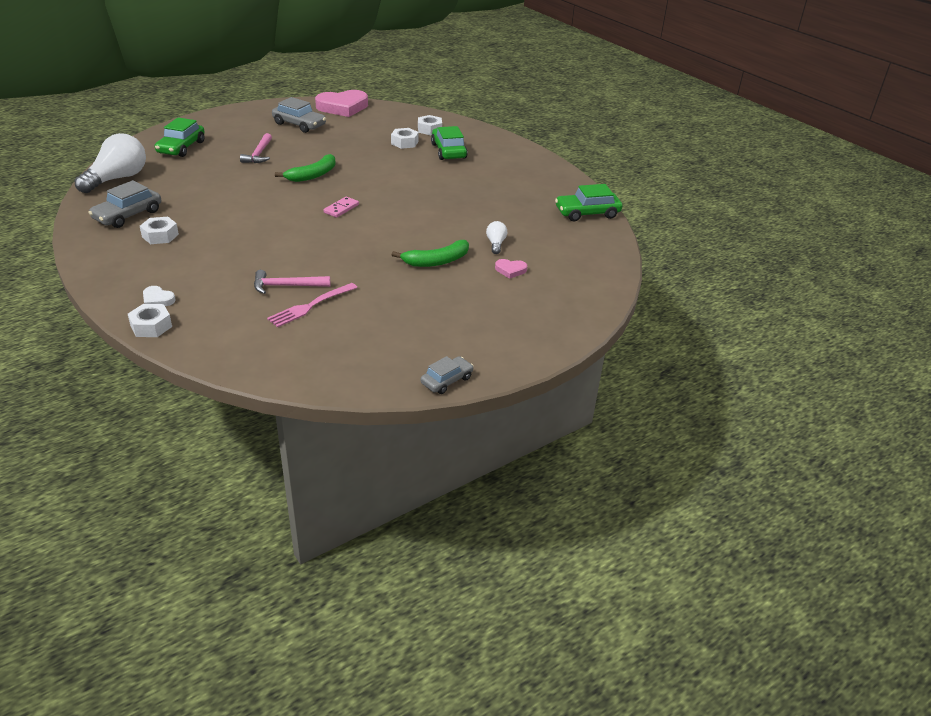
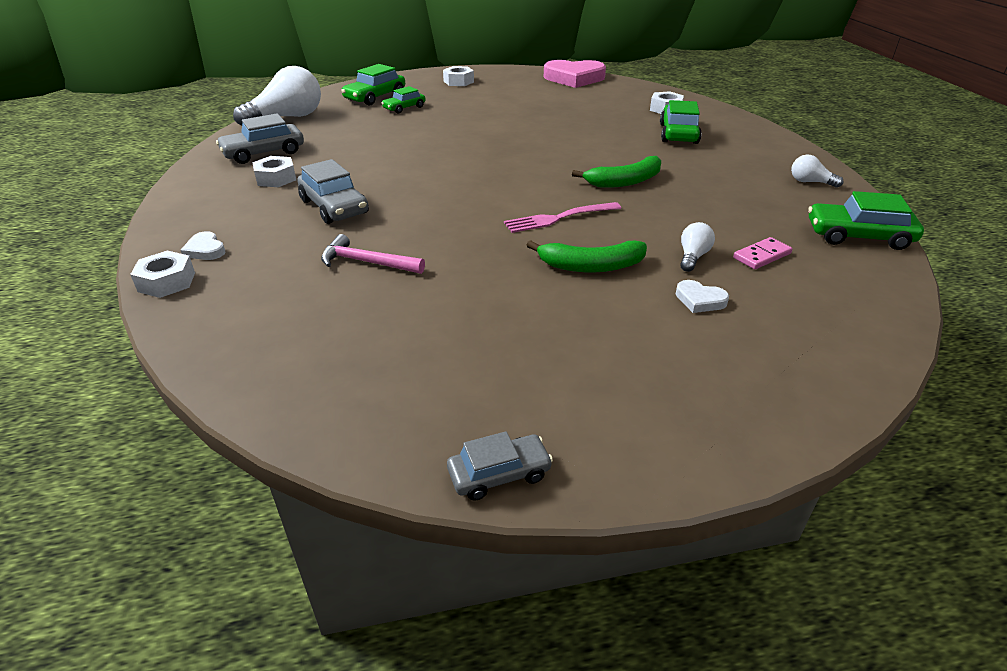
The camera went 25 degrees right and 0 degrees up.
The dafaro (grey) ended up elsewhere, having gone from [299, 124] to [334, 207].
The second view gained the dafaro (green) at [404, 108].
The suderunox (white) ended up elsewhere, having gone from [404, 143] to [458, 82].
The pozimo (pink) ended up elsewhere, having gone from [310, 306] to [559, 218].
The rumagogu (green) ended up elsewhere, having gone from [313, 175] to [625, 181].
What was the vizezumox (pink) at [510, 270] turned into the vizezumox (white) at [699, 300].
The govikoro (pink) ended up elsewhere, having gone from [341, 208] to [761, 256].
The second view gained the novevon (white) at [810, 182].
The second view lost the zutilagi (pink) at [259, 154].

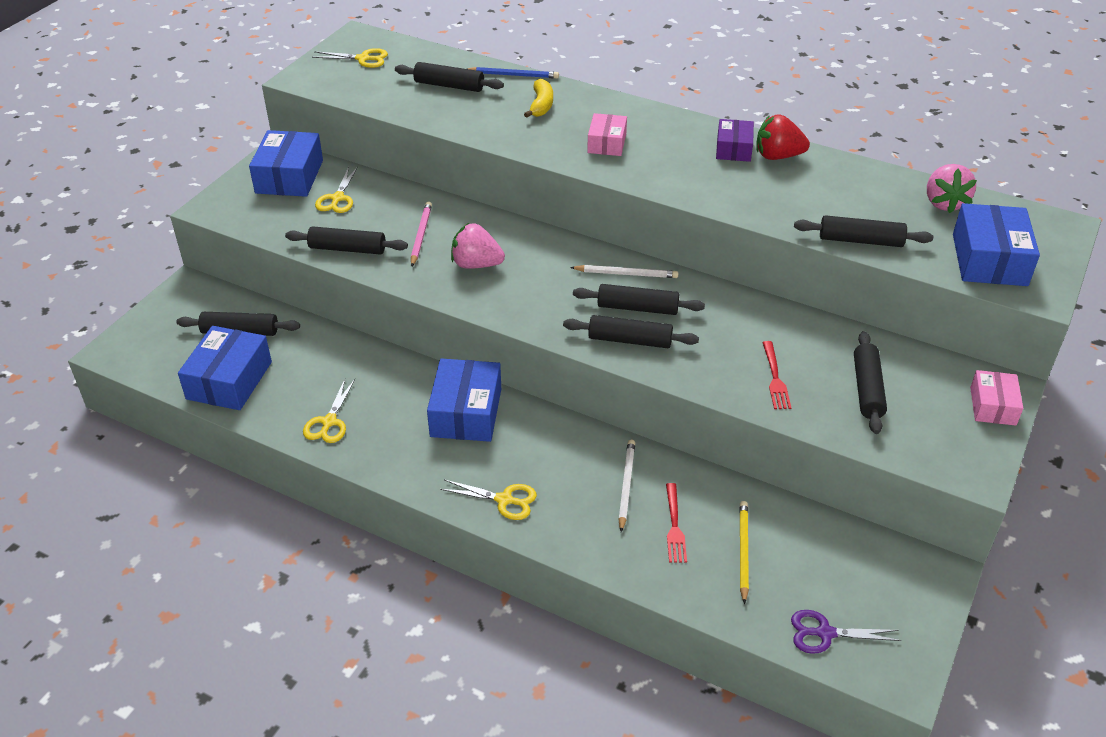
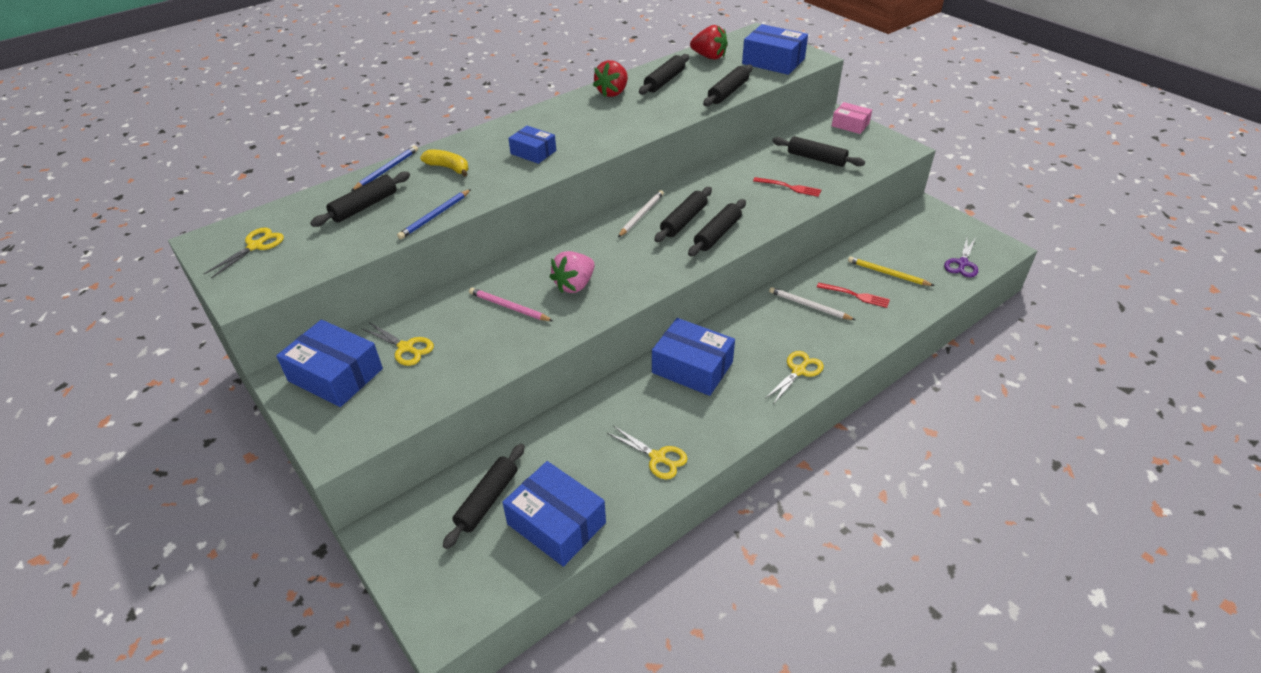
The camera went 65 degrees left and 0 degrees up.
The second view gained the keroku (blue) at [435, 216].
What was the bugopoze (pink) at [607, 143] turned into the bugopoze (blue) at [533, 152].
The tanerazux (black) ended up elsewhere, having gone from [347, 249] to [664, 81].
What was the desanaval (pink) at [944, 203] turned into the desanaval (red) at [709, 57].
The second view lost the bugopoze (purple) at [733, 149].

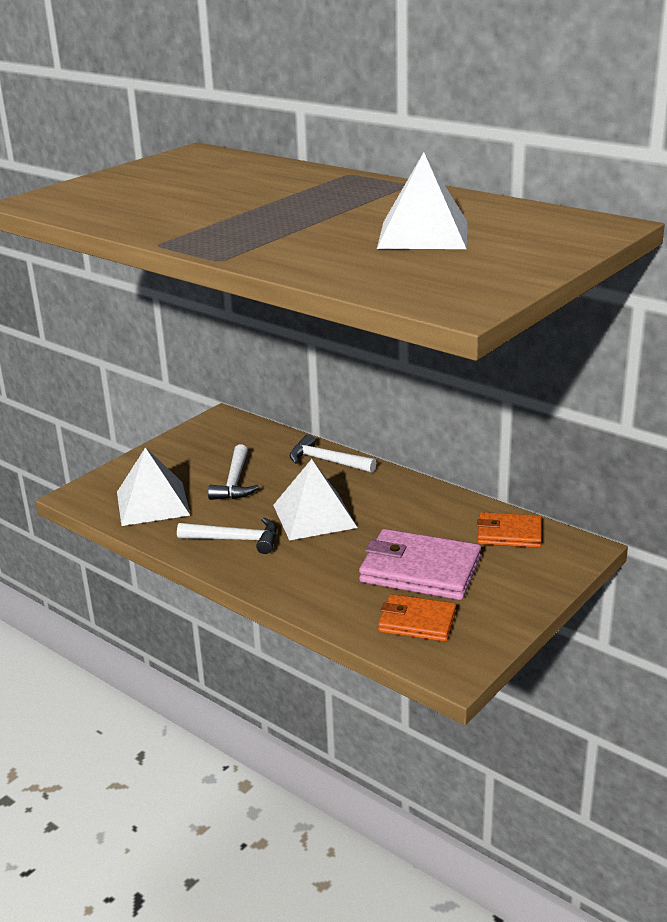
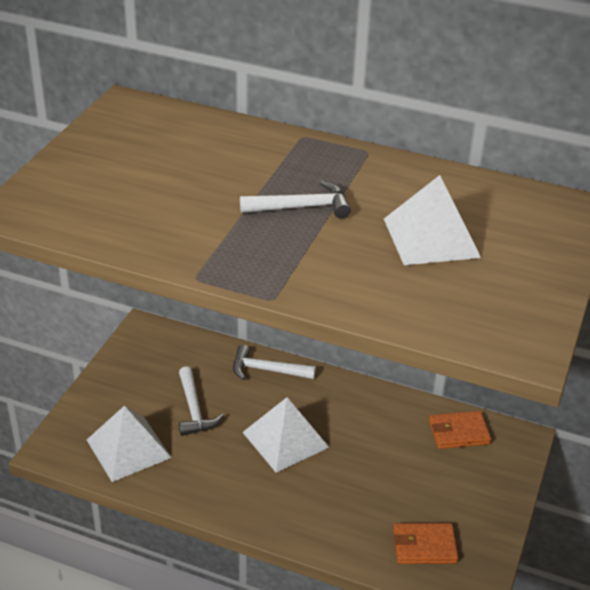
The camera went 20 degrees left and 10 degrees up.
The zutilagi (white) ended up elsewhere, having gone from [236, 540] to [302, 207].
The second view lost the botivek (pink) at [420, 570].

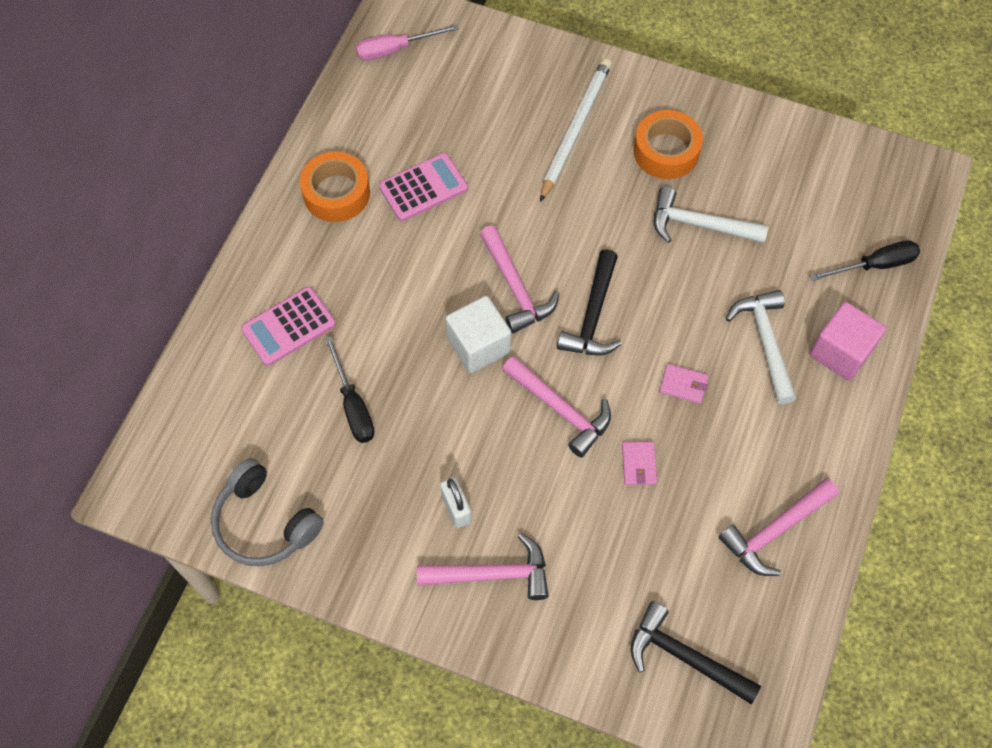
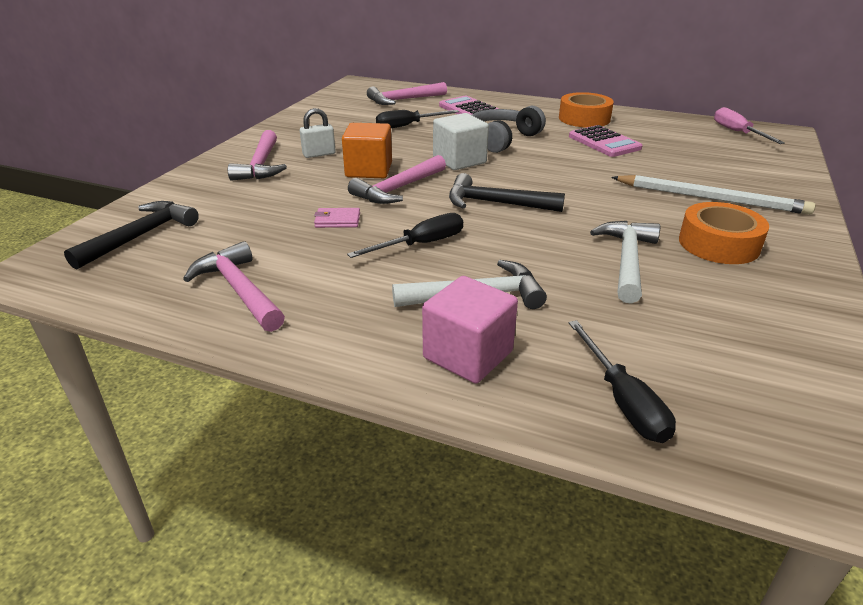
The camera went 90 degrees right and 30 degrees down.
The second view gained the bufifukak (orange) at [369, 170].
Where the botivek (pink) stood at [683, 385], the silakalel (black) came to stand at [421, 244].
The zutilagi (pink) ended up elsewhere, having gone from [515, 288] to [403, 100].
The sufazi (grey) ended up elsewhere, having gone from [264, 523] to [501, 139].

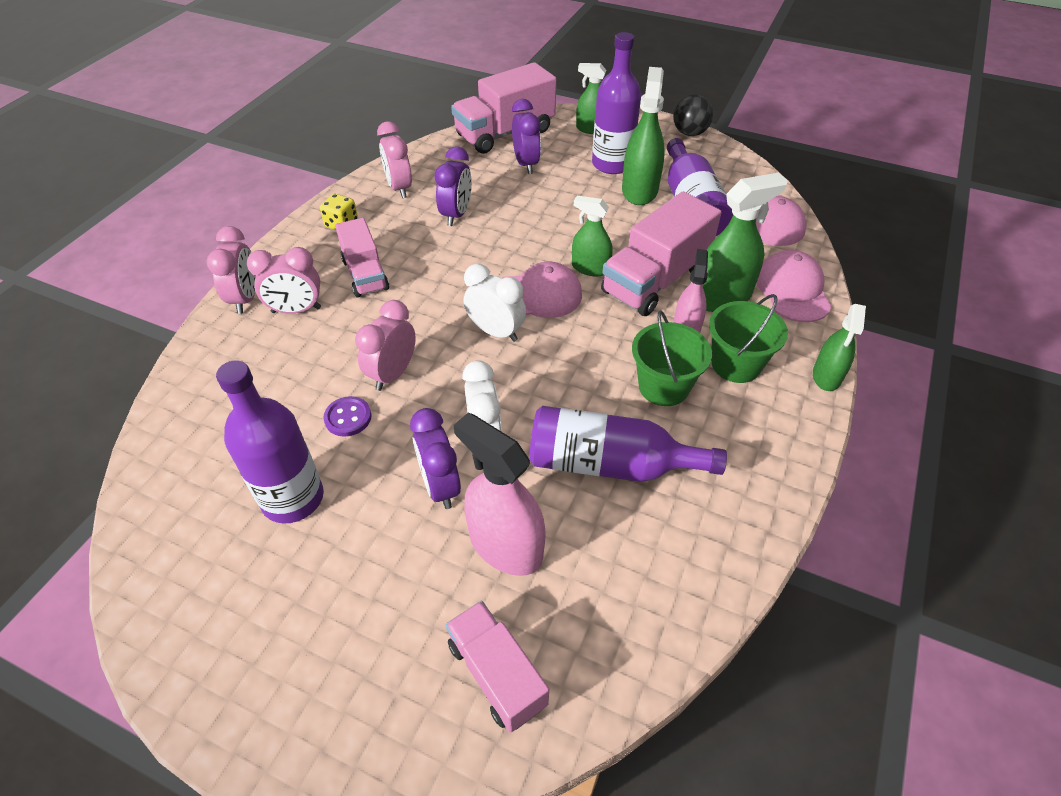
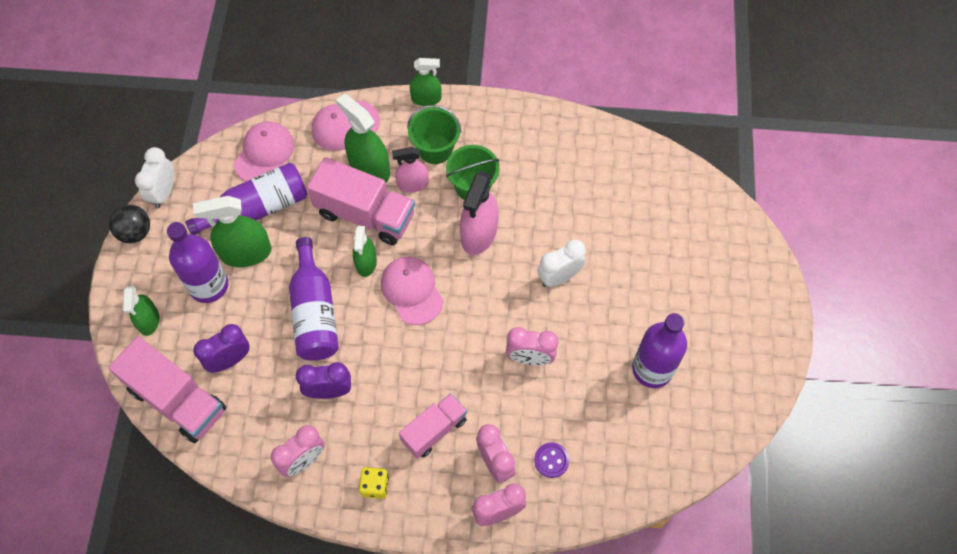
The camera went 110 degrees left and 15 degrees up.
The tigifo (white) ended up elsewhere, having gone from [496, 332] to [164, 192].
The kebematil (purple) ended up elsewhere, having gone from [610, 464] to [315, 312].
The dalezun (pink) ended up elsewhere, having gone from [505, 545] to [479, 234].
The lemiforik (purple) ended up elsewhere, having gone from [348, 418] to [551, 460].
The second view lost the tigifo (purple) at [440, 486].
The second view lost the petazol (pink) at [497, 674].

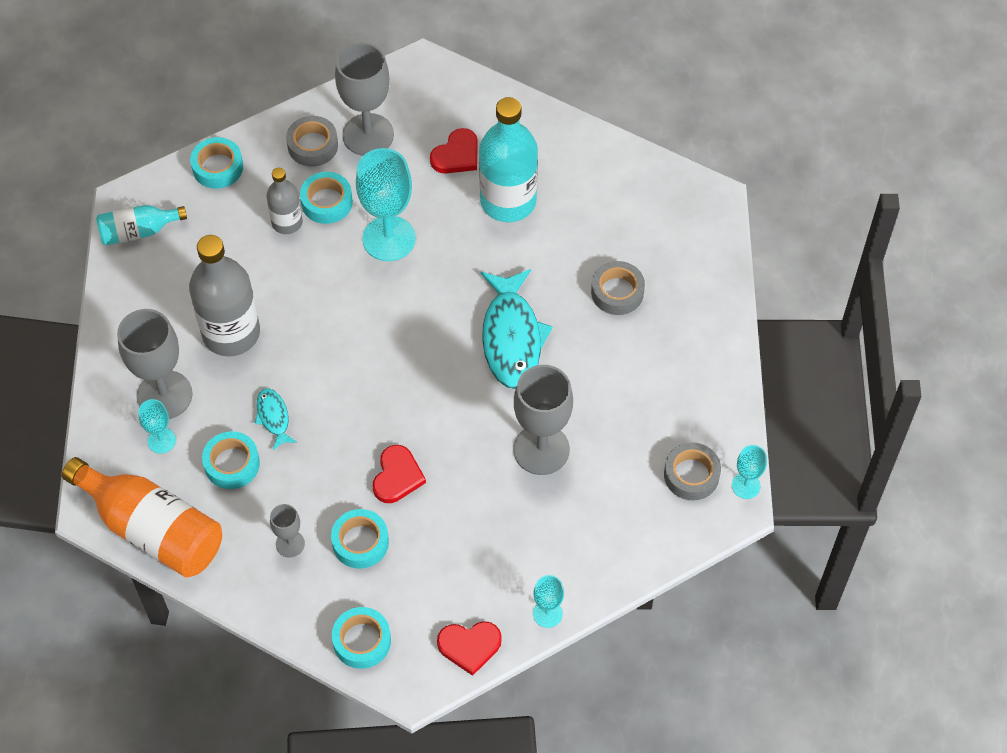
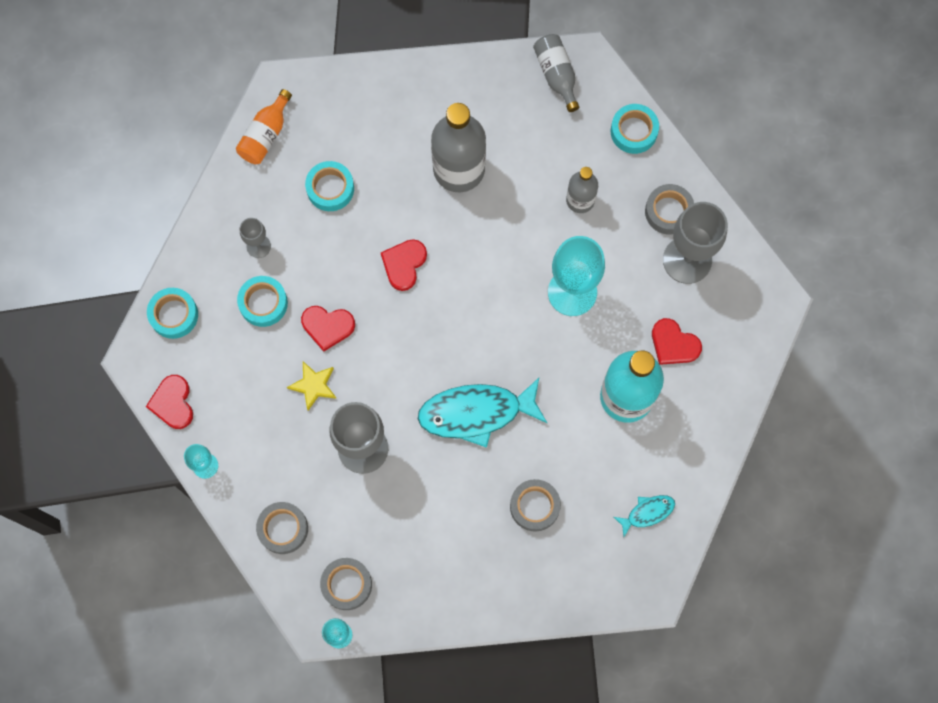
The camera went 85 degrees right and 15 degrees up.
The size of the kebematil (orange) at [152, 529] changed by a factor of 0.55.
The second view gained the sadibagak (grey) at [283, 529].
The second view gained the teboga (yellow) at [314, 385].
The second view gained the vizezumox (red) at [404, 264].
What was the kebematil (turquoise) at [138, 231] turned into the kebematil (grey) at [556, 75].
The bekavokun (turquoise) ended up elsewhere, having gone from [273, 417] to [647, 513].
The second view lost the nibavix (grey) at [164, 395].
The second view lost the nibavix (turquoise) at [161, 440].
The second view lost the sadibagak (turquoise) at [327, 202].

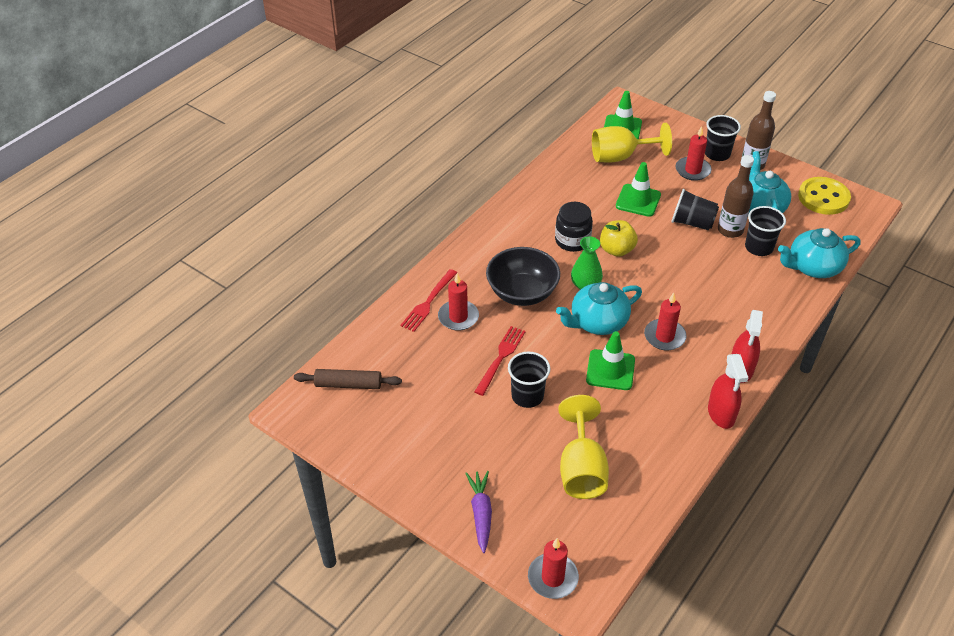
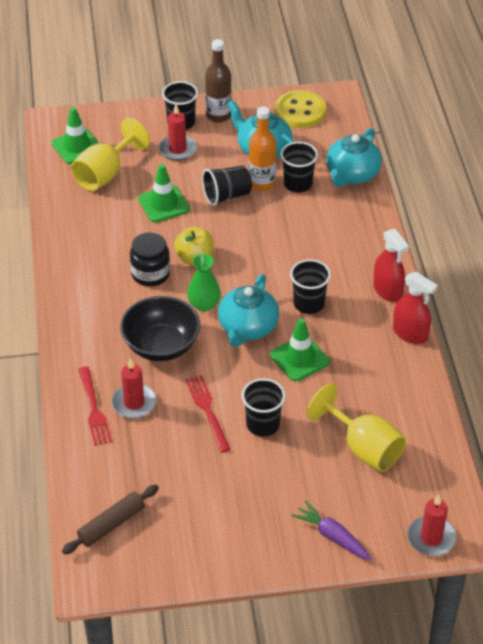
The camera went 45 degrees left and 0 degrees up.
What was the kebematil (brown) at [730, 230] turned into the kebematil (orange) at [262, 183].
Where the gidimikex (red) stood at [664, 336], the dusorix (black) came to stand at [309, 304].

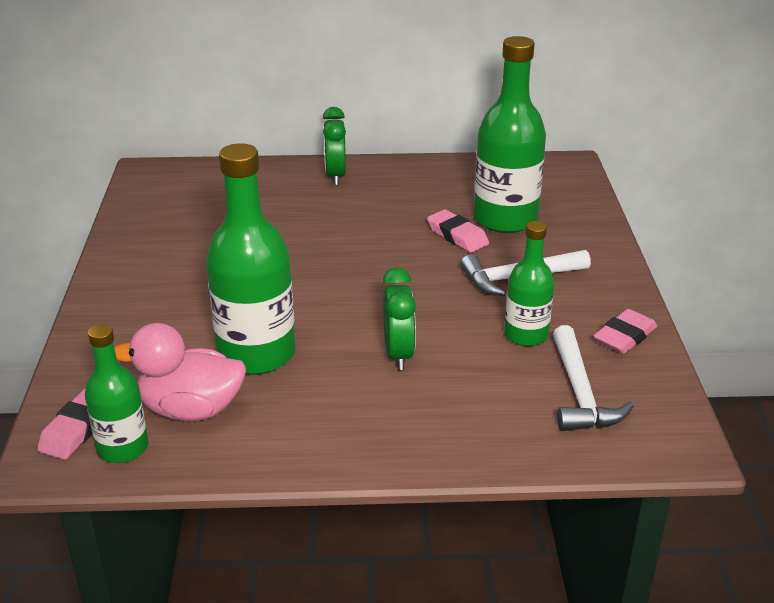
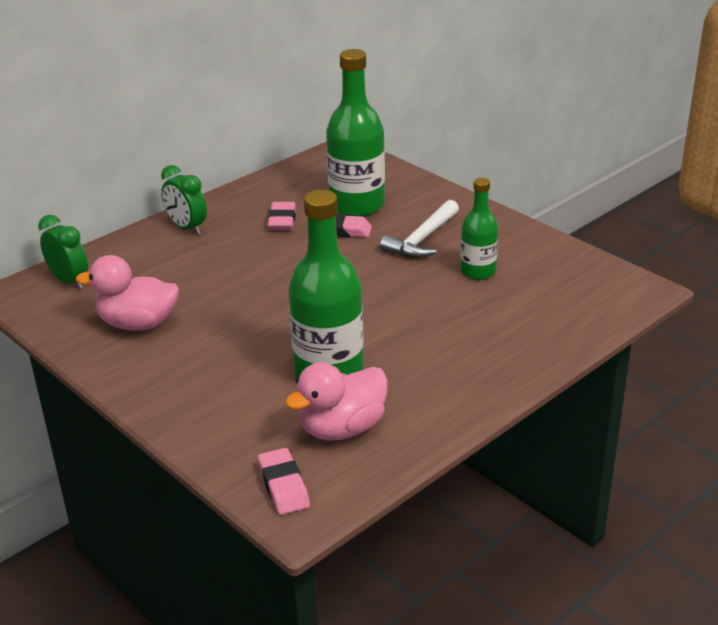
The camera went 40 degrees left and 0 degrees up.
The tigifo (green) ended up elsewhere, having gone from [398, 354] to [69, 281].
The second view gained the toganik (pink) at [138, 324].
The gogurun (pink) ended up elsewhere, having gone from [624, 337] to [282, 220].
The second view lost the kebematil (green) at [123, 448].
The second view lost the zutilagi (white) at [580, 393].

